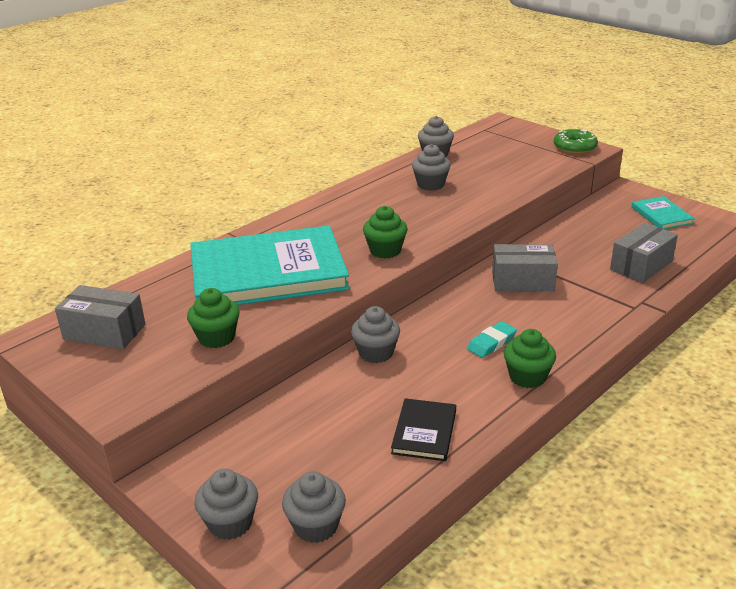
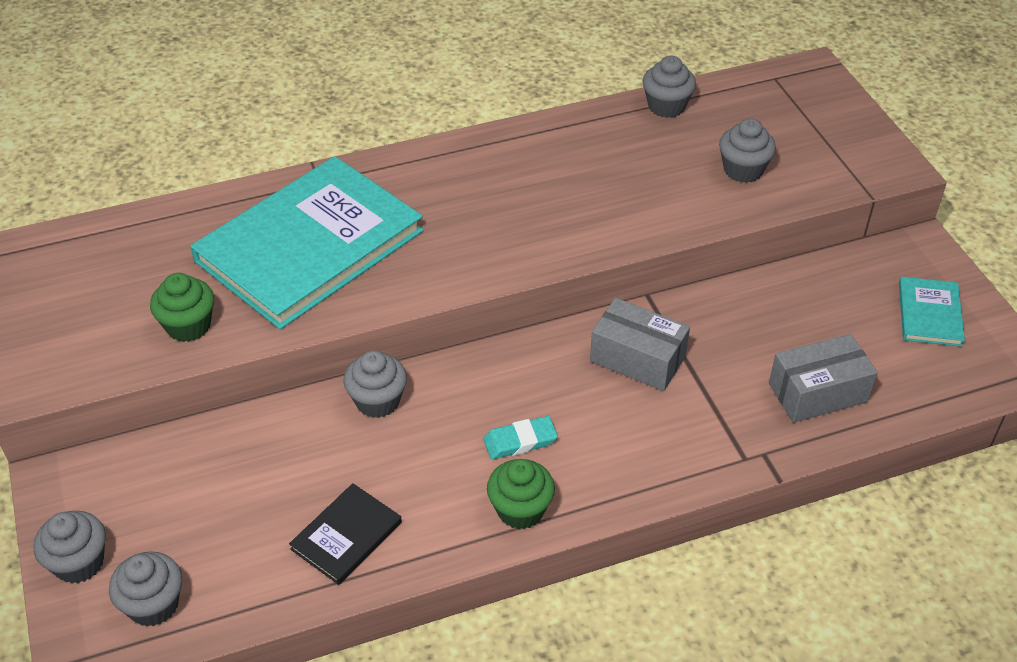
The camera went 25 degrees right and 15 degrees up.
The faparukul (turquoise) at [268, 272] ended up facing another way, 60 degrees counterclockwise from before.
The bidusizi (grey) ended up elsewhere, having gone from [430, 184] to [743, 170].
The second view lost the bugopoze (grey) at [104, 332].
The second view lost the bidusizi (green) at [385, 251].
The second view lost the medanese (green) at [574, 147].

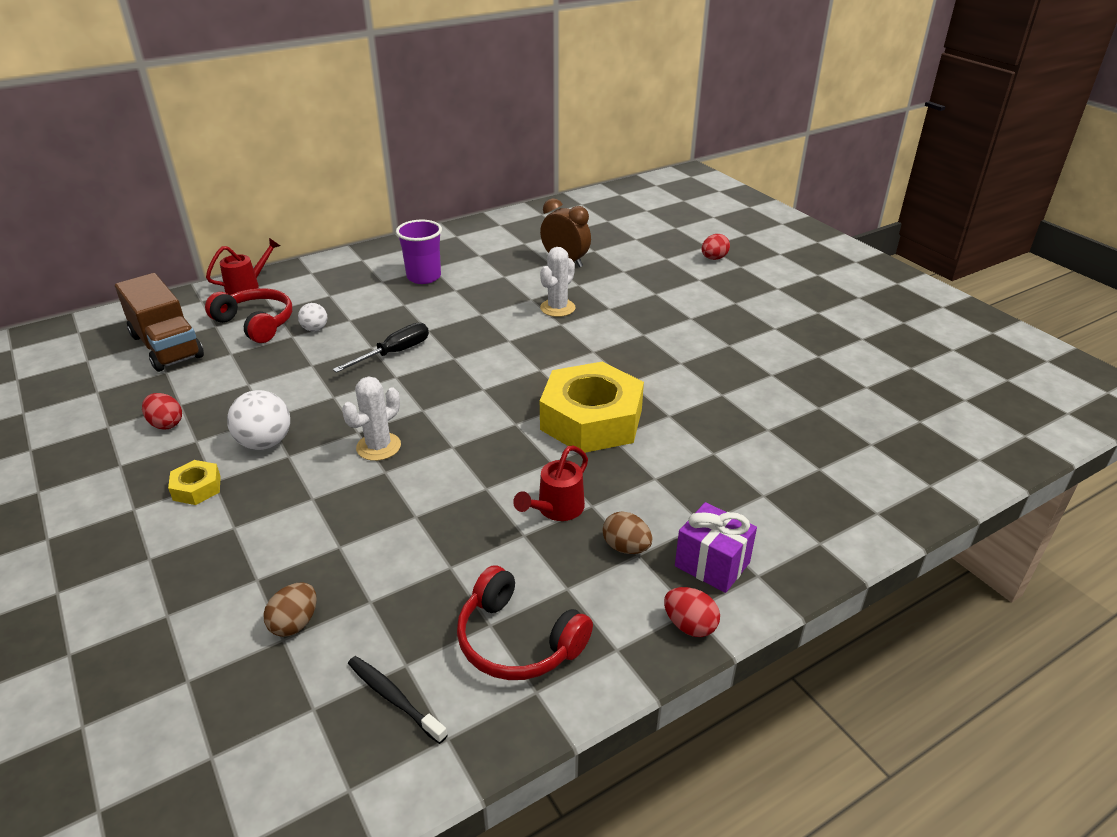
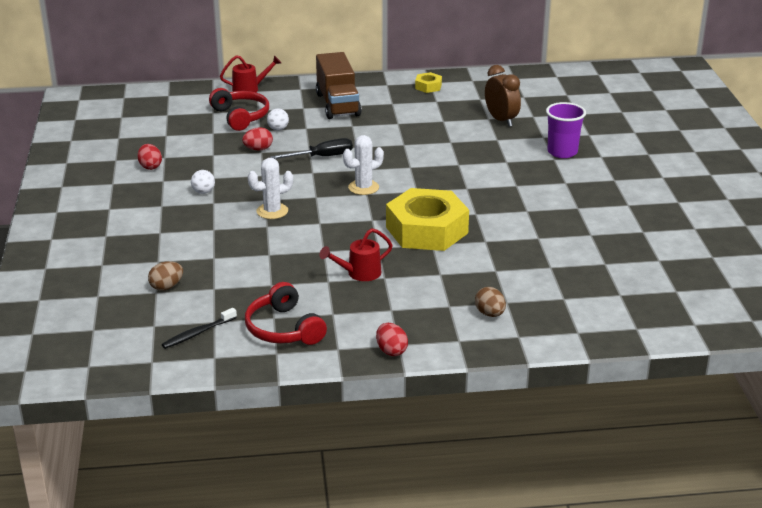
The camera went 25 degrees right and 5 degrees down.
The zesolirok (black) at [393, 698] ended up facing another way, 105 degrees counterclockwise from before.
The size of the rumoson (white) at [265, 443] changed by a factor of 0.58.
The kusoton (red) ended up elsewhere, having gone from [713, 258] to [258, 149].
The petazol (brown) ended up elsewhere, having gone from [166, 346] to [338, 104].
The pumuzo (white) ended up elsewhere, having gone from [557, 308] to [363, 187].
The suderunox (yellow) ended up elsewhere, having gone from [197, 488] to [428, 86].
The kusoton (brown) ended up elsewhere, having gone from [626, 547] to [490, 314].
The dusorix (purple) ended up elsewhere, having gone from [424, 277] to [562, 152].
The second view lost the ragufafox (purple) at [712, 564].

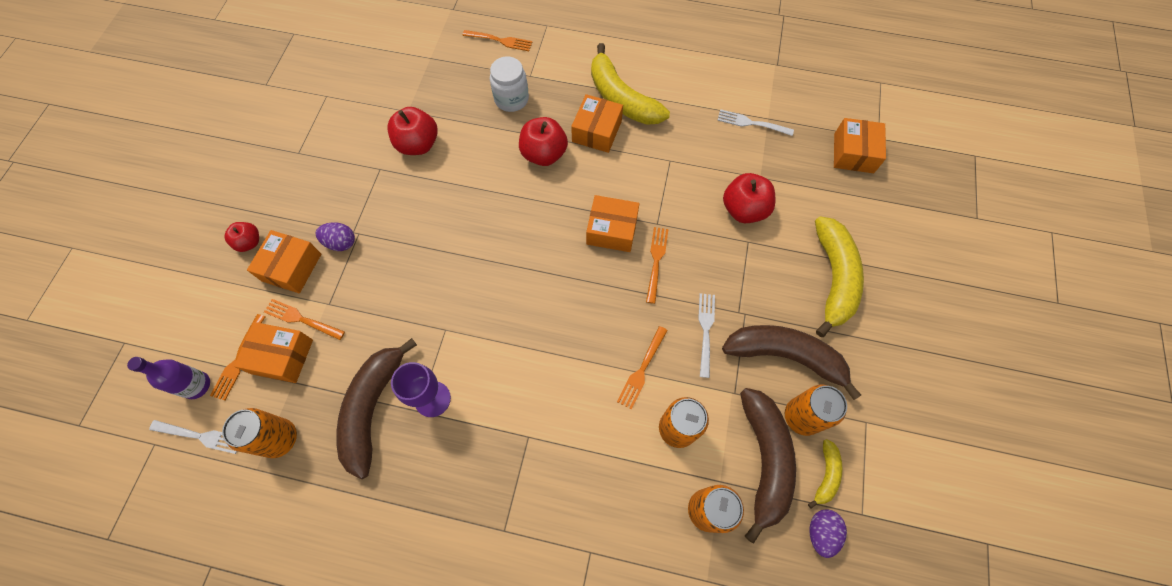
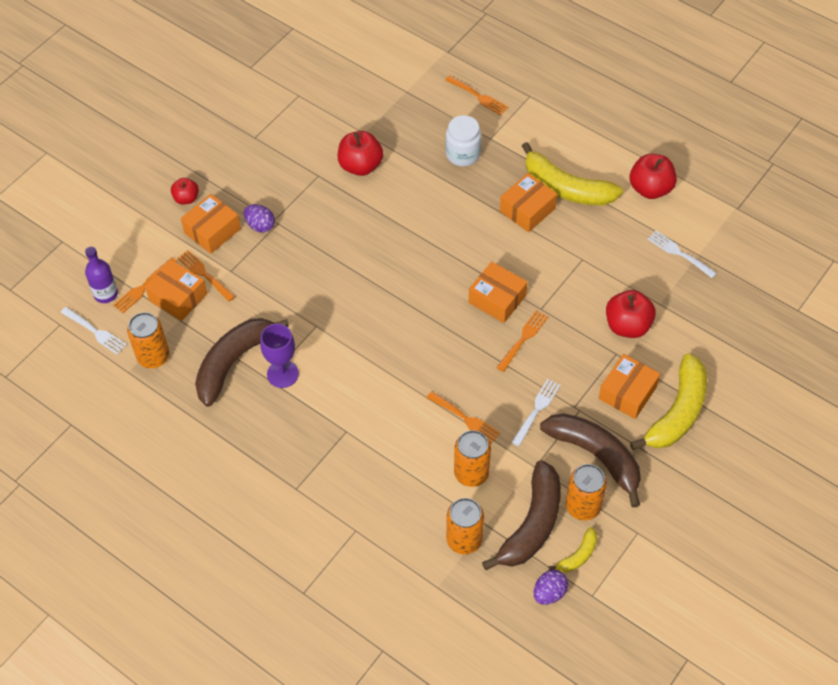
The camera went 25 degrees right and 10 degrees down.
The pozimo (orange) at [642, 370] ended up facing another way, 105 degrees counterclockwise from before.
The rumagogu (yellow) at [621, 98] ended up facing another way, 45 degrees counterclockwise from before.
The bugopoze (orange) ended up elsewhere, having gone from [853, 153] to [627, 393].
The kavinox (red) ended up elsewhere, having gone from [544, 154] to [650, 189].

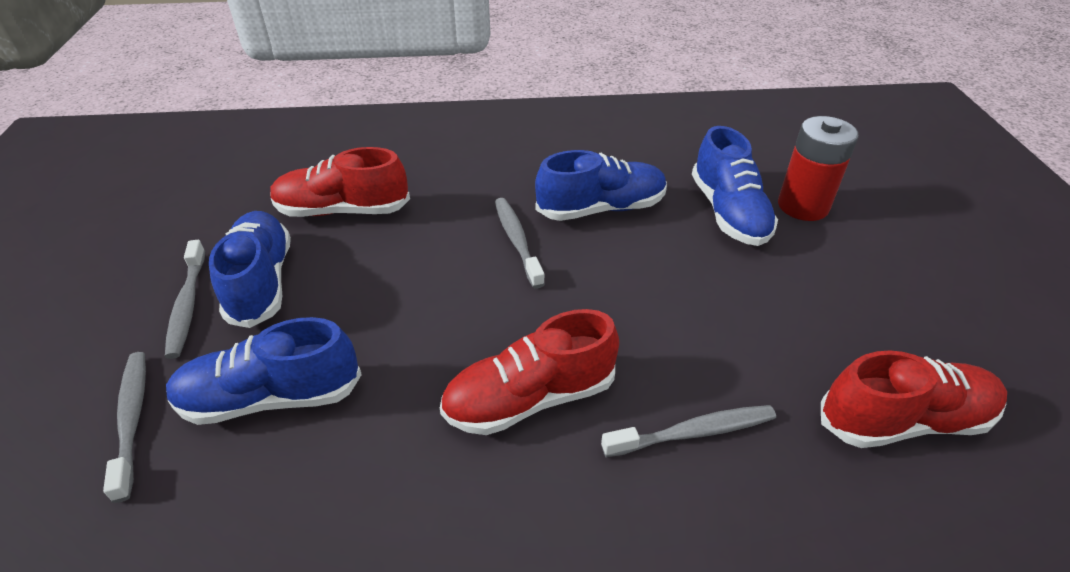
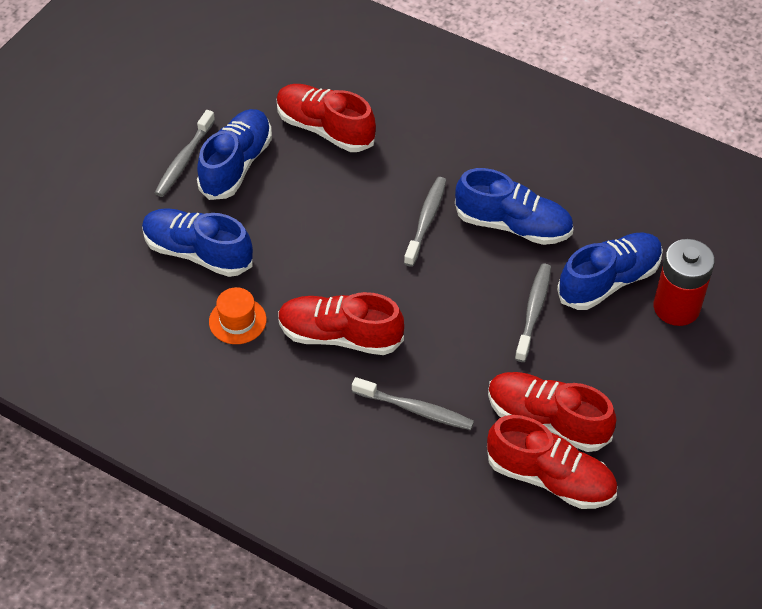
The camera went 35 degrees right and 10 degrees up.
The second view gained the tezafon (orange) at [237, 321].
The second view gained the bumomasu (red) at [547, 420].
The zesolirok (grey) ended up elsewhere, having gone from [132, 420] to [533, 311].
The bumomasu (blue) at [728, 212] ended up facing another way, 150 degrees counterclockwise from before.

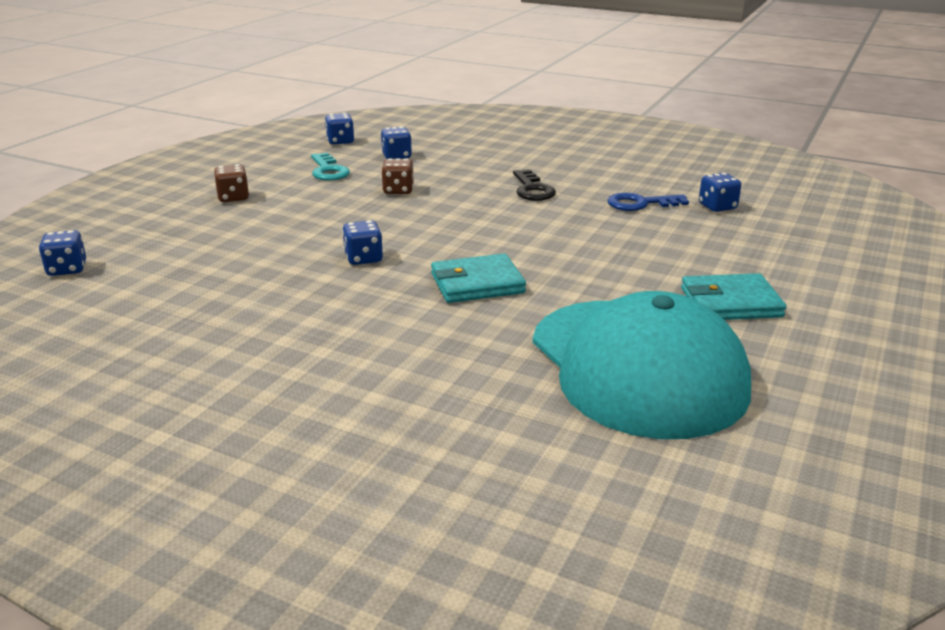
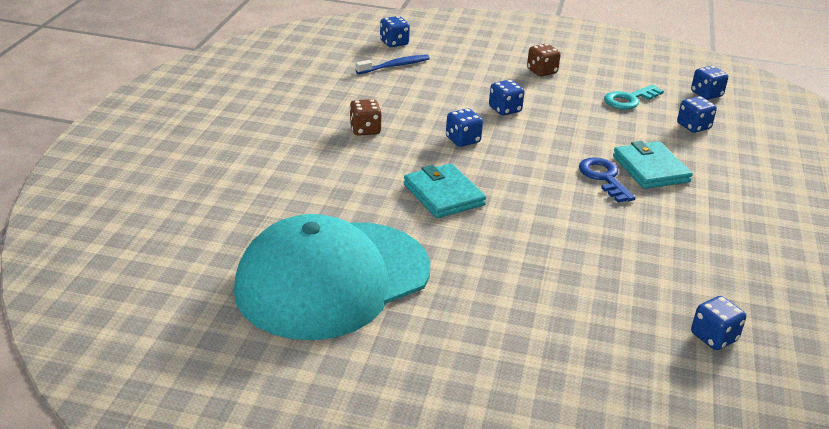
The camera went 75 degrees right and 5 degrees up.
The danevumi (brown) ended up elsewhere, having gone from [398, 190] to [365, 130].
The second view gained the zesolirok (blue) at [395, 66].
The second view gained the danevumi (blue) at [505, 109].
The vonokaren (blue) ended up elsewhere, having gone from [640, 204] to [604, 178].
The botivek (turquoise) ended up elsewhere, having gone from [730, 302] to [650, 169].
The second view lost the vonokaren (black) at [532, 189].

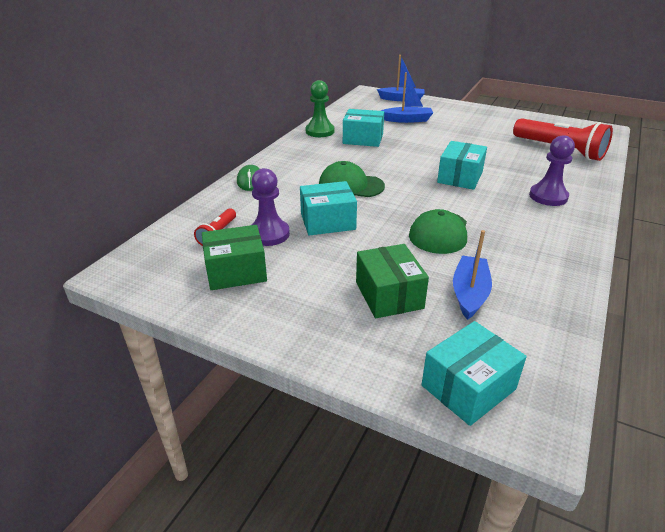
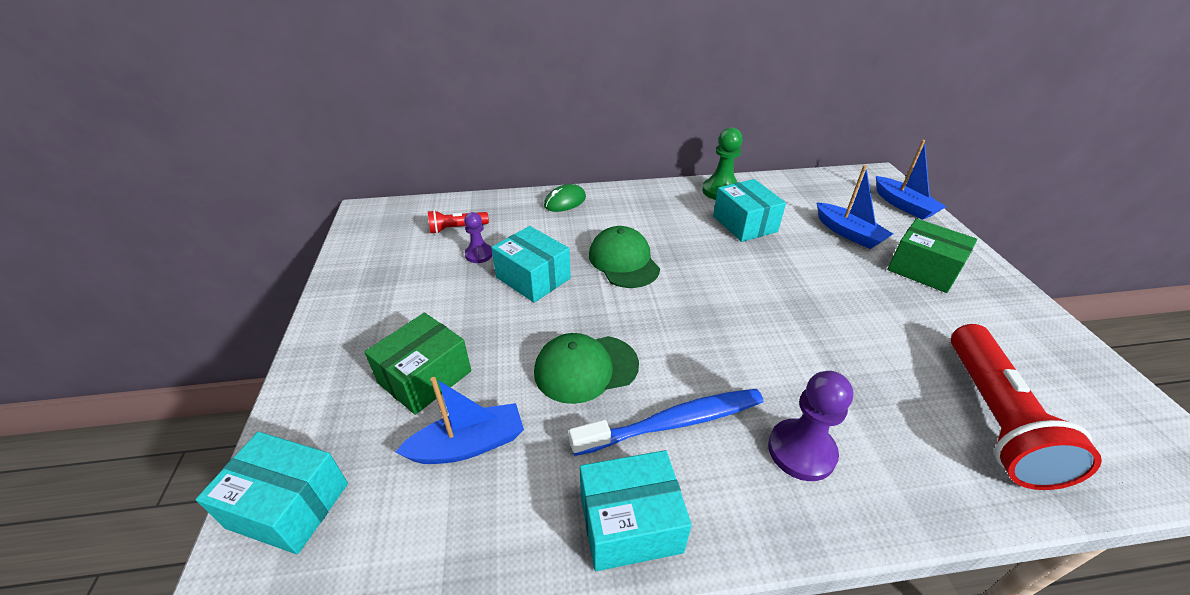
The camera went 55 degrees right and 5 degrees up.
The size of the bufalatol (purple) at [269, 234] changed by a factor of 0.63.
The second view gained the zesolirok (blue) at [673, 423].
The bugopoze (turquoise) ended up elsewhere, having gone from [460, 177] to [630, 523].
The bugopoze (green) ended up elsewhere, having gone from [236, 271] to [923, 269].

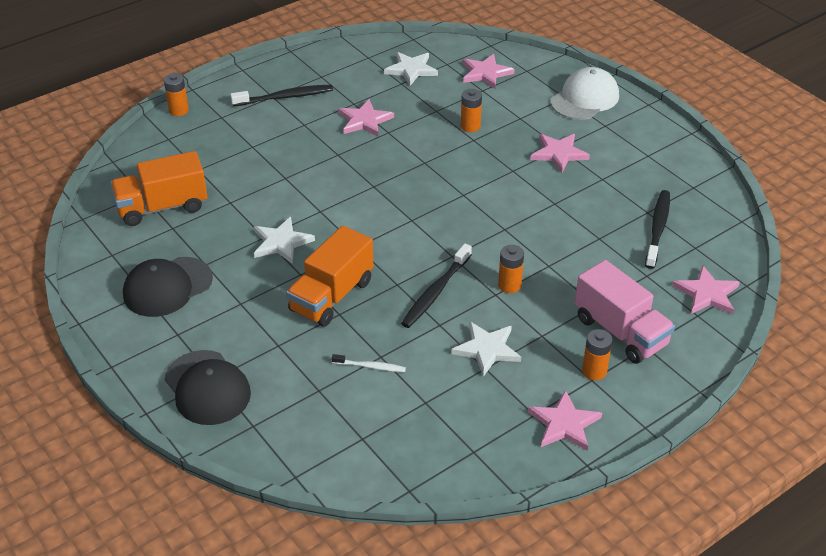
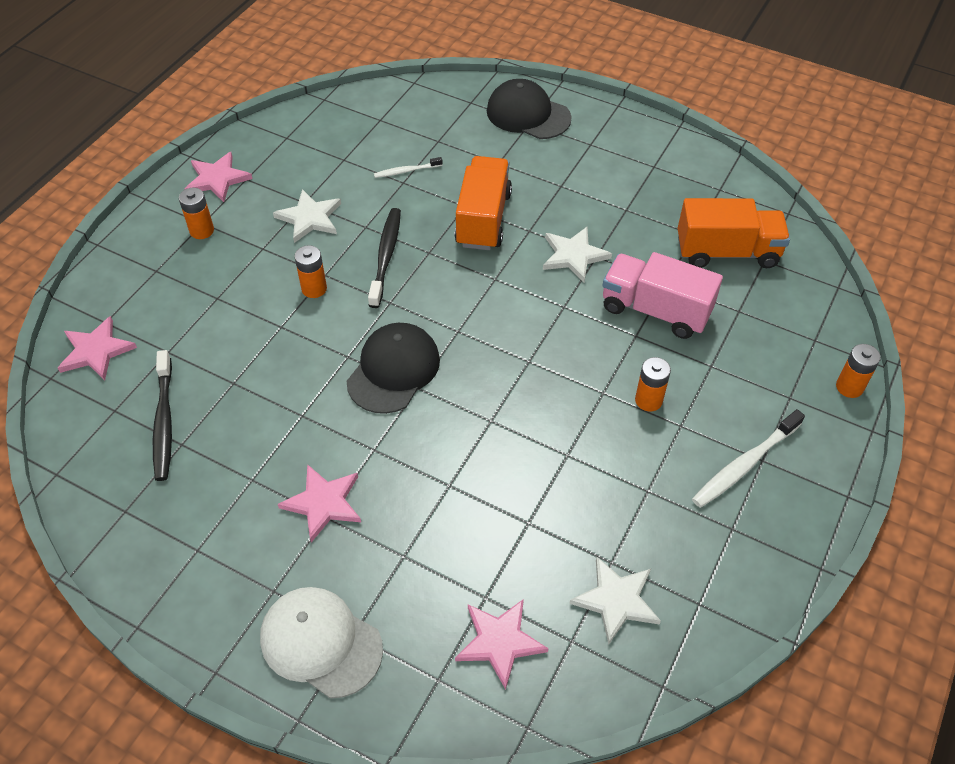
The camera went 155 degrees right and 10 degrees up.
The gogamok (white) at [584, 98] ended up facing another way, 105 degrees clockwise from before.
The gogamok (black) ended up elsewhere, having gone from [167, 287] to [393, 370].
The petazol (pink) ended up elsewhere, having gone from [620, 331] to [655, 310].
The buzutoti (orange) ended up elsewhere, having gone from [470, 126] to [648, 400].
The petazol (orange) at [162, 207] ended up facing another way, 45 degrees clockwise from before.
What was the zesolirok (black) at [285, 97] turned into the zesolirok (white) at [744, 464].
The second view lost the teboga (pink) at [364, 121].

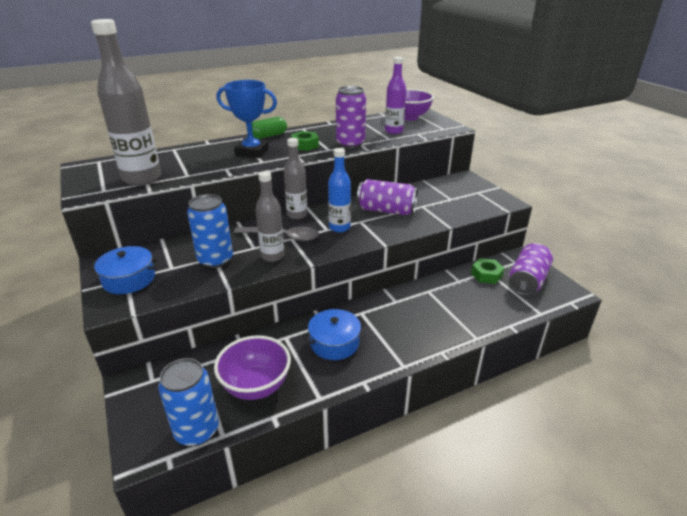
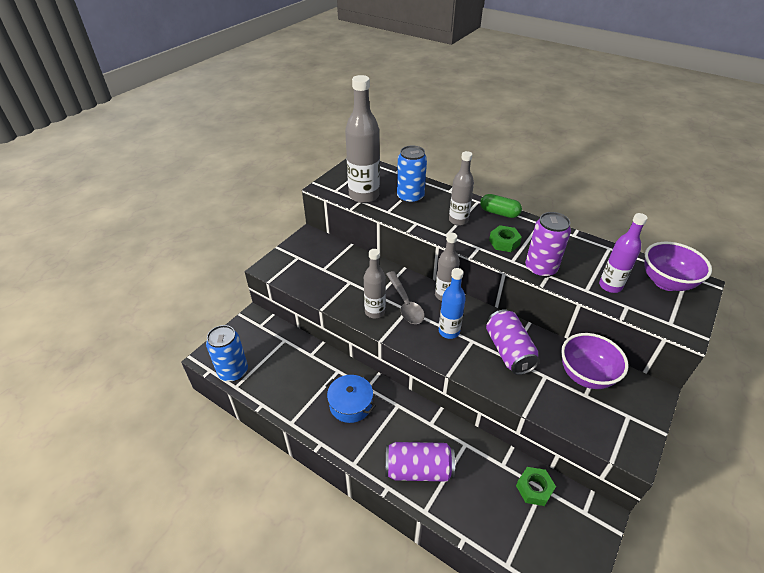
The camera went 60 degrees right and 10 degrees up.
The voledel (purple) ended up elsewhere, having gone from [527, 281] to [418, 469].
The voledel (blue) ended up elsewhere, having gone from [215, 260] to [410, 197].
Where the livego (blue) stood at [252, 152], the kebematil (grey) came to stand at [458, 220].
The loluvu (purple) ended up elsewhere, having gone from [256, 386] to [585, 375].
The second view lost the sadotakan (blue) at [129, 279].

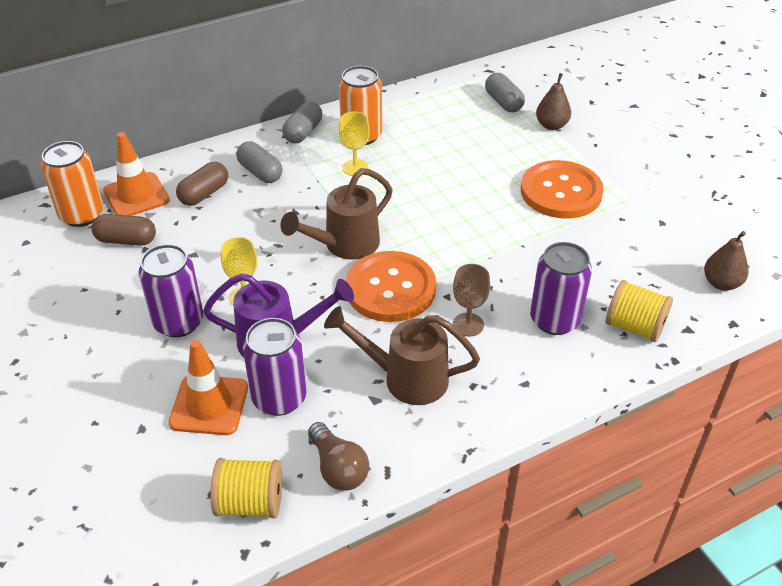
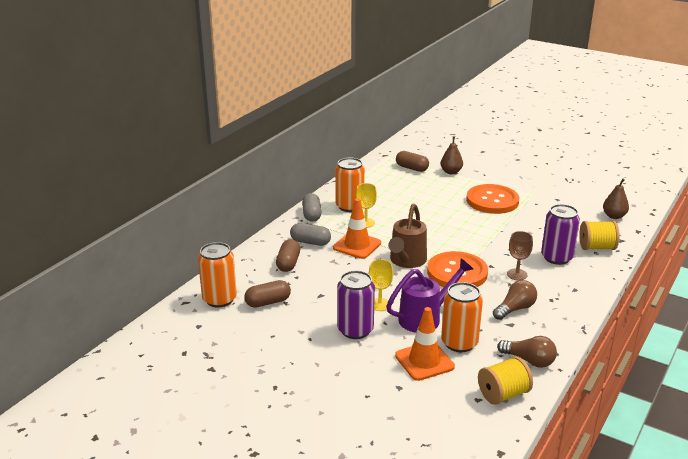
The camera went 30 degrees left and 15 degrees down.
The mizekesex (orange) ended up elsewhere, having gone from [136, 195] to [357, 245].
What was the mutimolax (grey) at [503, 102] turned into the mutimolax (brown) at [412, 168].
What was the voledel (purple) at [279, 398] turned into the voledel (orange) at [459, 343].
Where the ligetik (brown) stood at [406, 378], the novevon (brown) came to stand at [515, 309].

